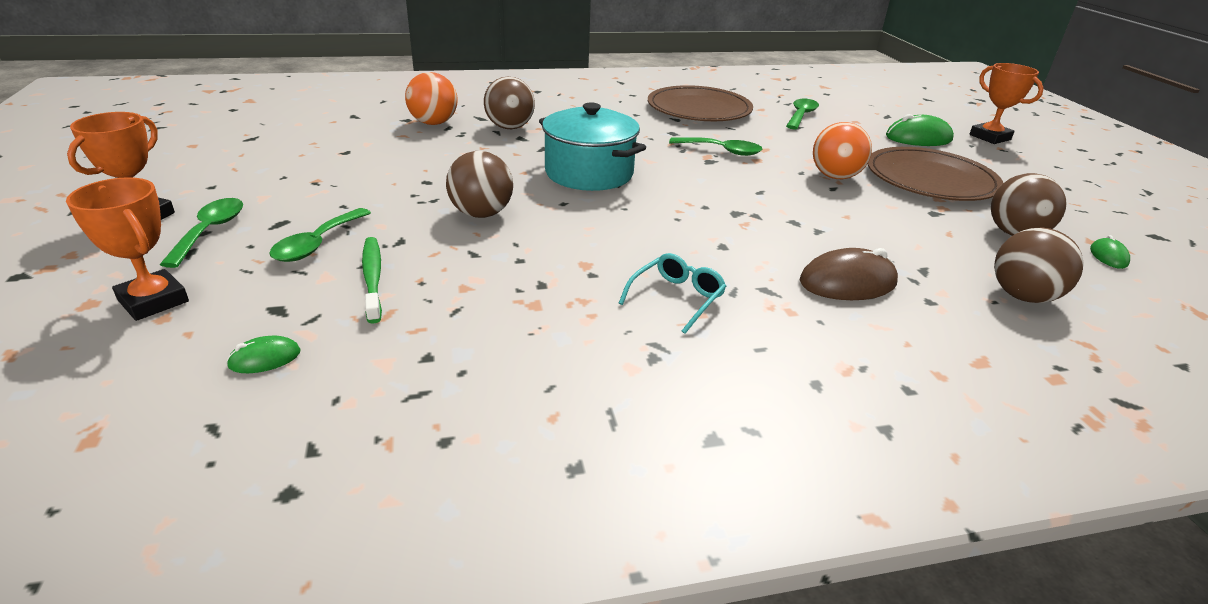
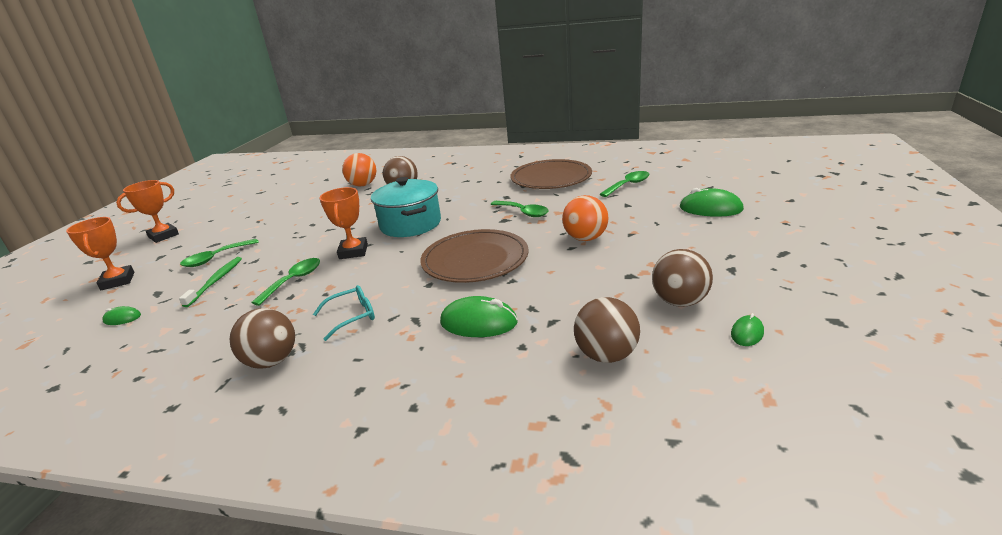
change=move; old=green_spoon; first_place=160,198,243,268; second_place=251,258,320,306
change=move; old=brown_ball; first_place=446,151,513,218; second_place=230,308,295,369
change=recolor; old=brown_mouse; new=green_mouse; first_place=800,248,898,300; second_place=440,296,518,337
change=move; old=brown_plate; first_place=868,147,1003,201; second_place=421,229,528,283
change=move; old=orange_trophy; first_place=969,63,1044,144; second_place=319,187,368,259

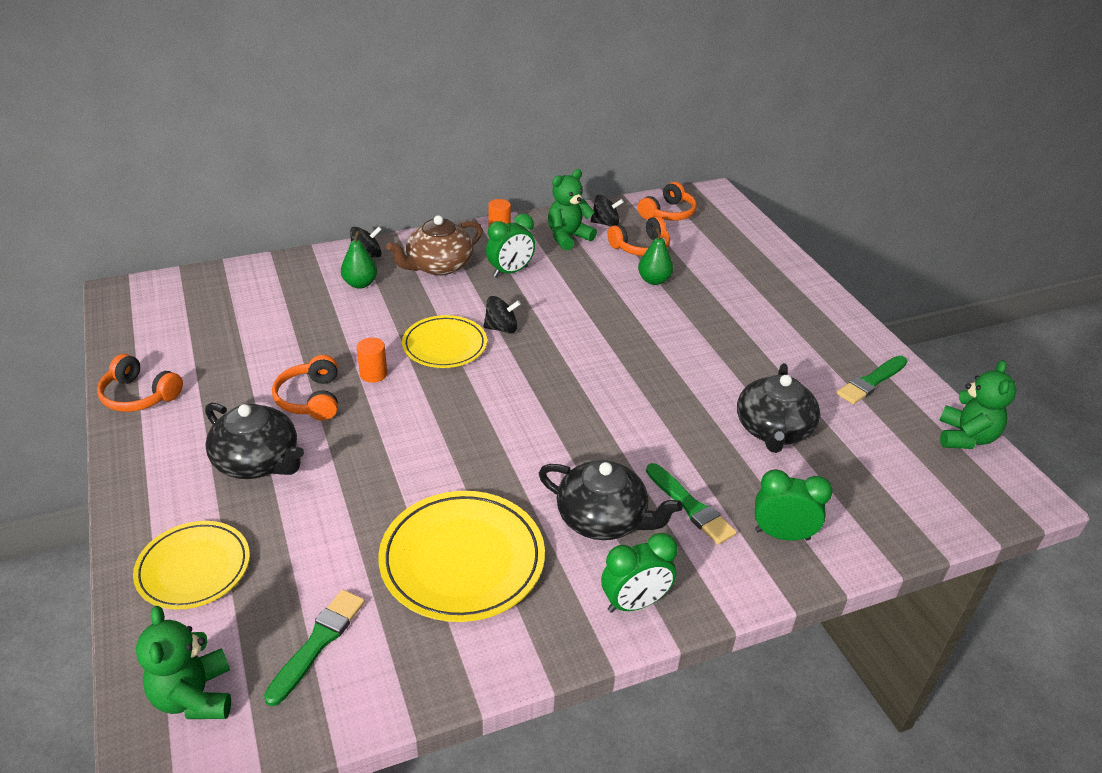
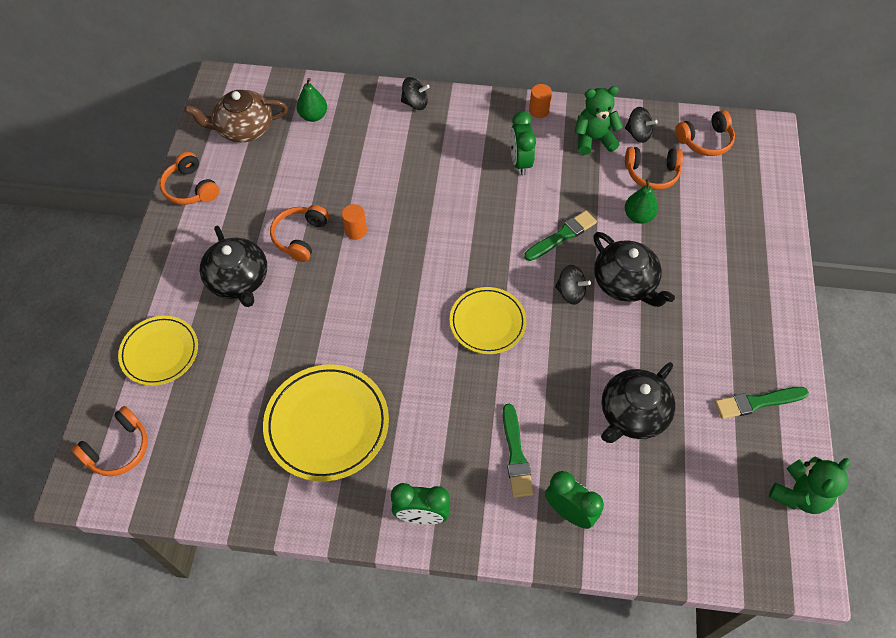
change=replace; old=green_teddy_bear; new=orange_headphones; first_place=136,606,231,719; second_place=71,406,148,476
change=move; old=green_brush; first_place=264,590,365,706; second_place=524,211,597,261
change=move; old=green_pear; first_place=341,231,377,289; second_place=297,78,327,122
change=move; old=brown_teapot; first_place=386,215,483,276; second_place=185,90,288,143
change=move; old=yellow_plate; first_place=402,315,487,368; second_place=450,287,527,354
change=move; old=black_spinning_top; first_place=484,296,521,334; second_place=555,265,591,305
change=rotate; old=green_clock; first_place=486,213,535,278; second_place=510,111,536,175; degrees=90
change=move; old=black_teapot; first_place=539,460,683,540; second_place=593,232,675,307

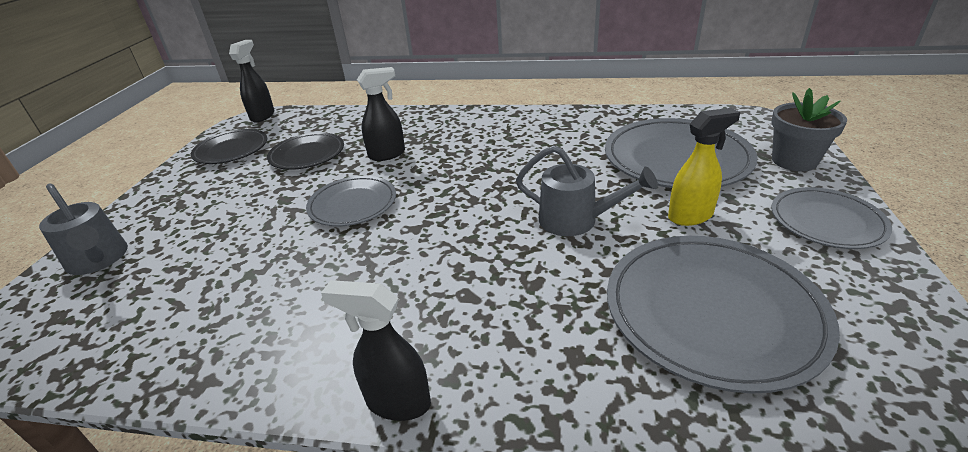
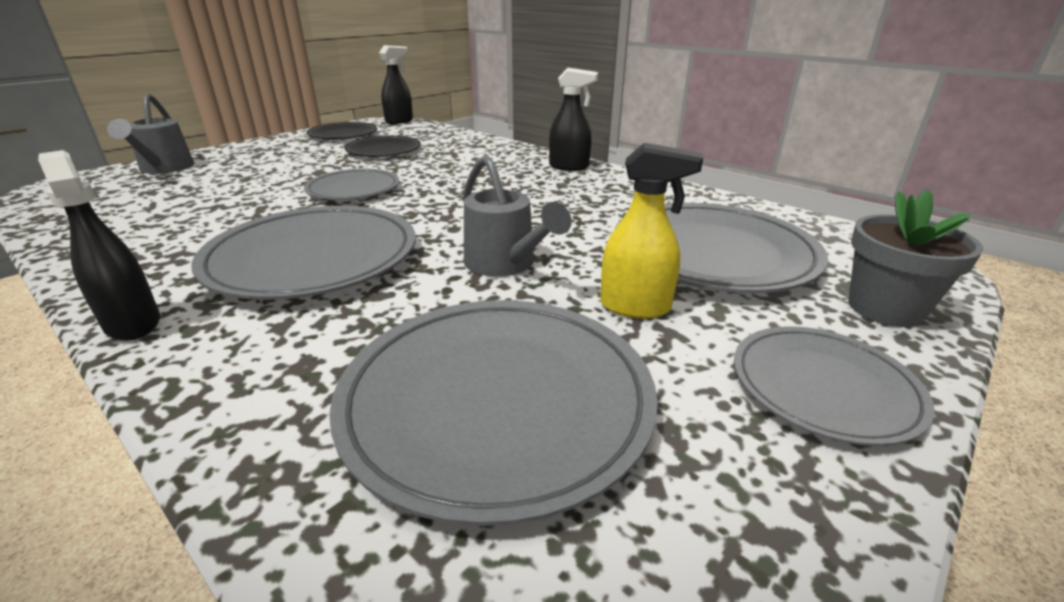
change=move; old=black_spray_bottle; first_place=357,67,405,161; second_place=549,68,598,171
change=insert; new=grey_plate; second_place=191,206,416,300

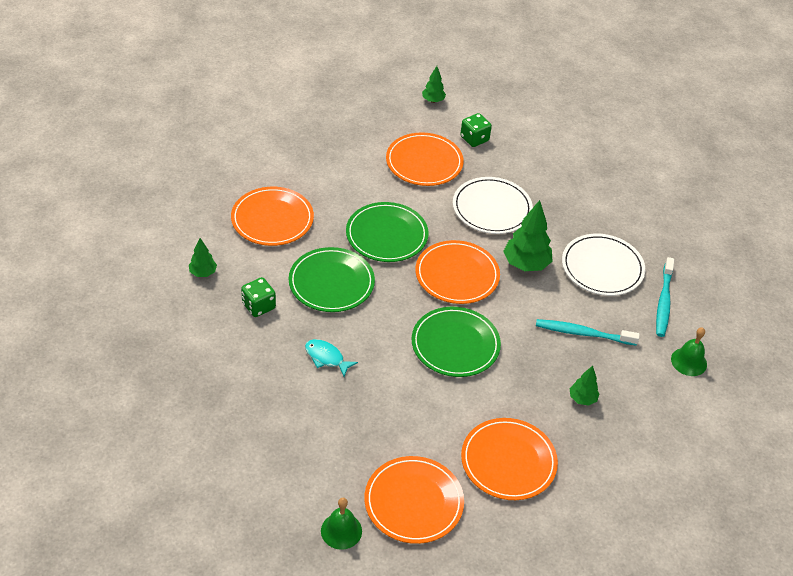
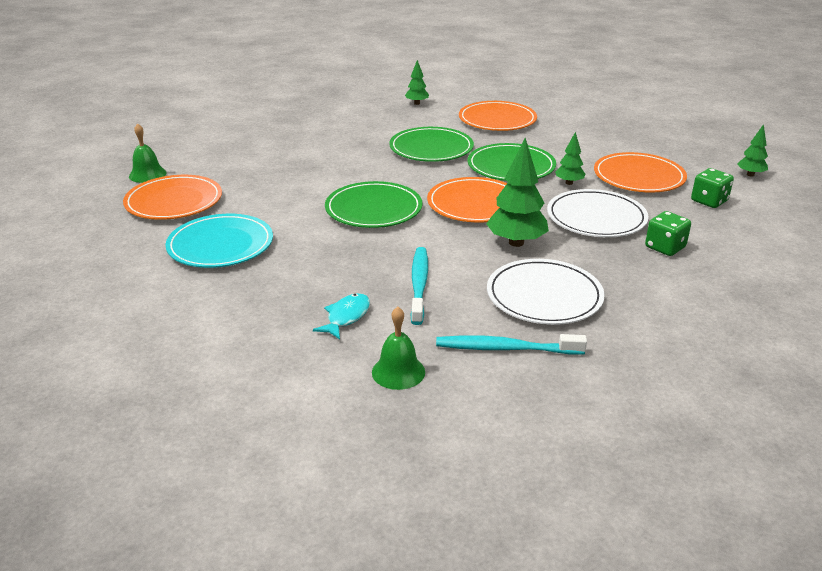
change=move; old=green_dice; first_place=241,277,276,317; second_place=645,211,691,256
change=move; old=turquoise_fish; first_place=305,339,358,377; second_place=313,293,370,340
change=recolor; old=orange_plate; new=turquoise_plate; first_place=461,418,558,500; second_place=165,214,273,268
change=move; old=green_tree; first_place=569,366,599,406; second_place=555,132,586,185

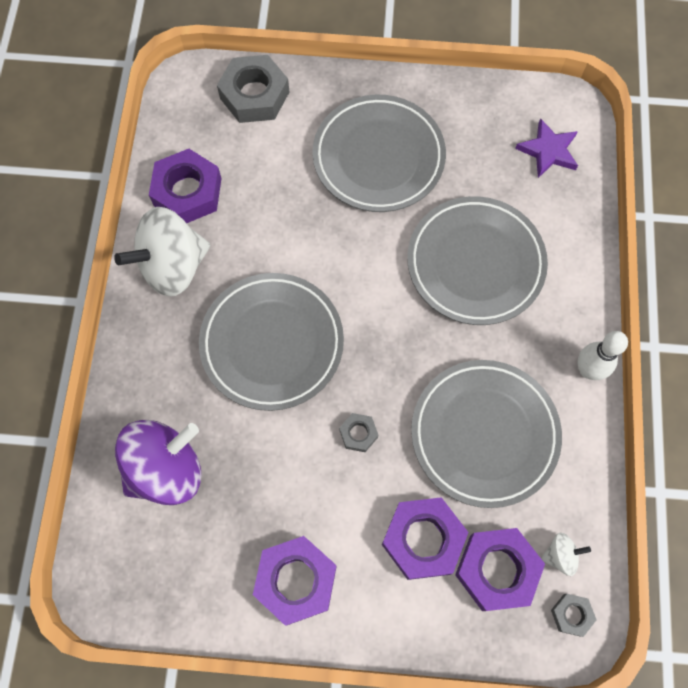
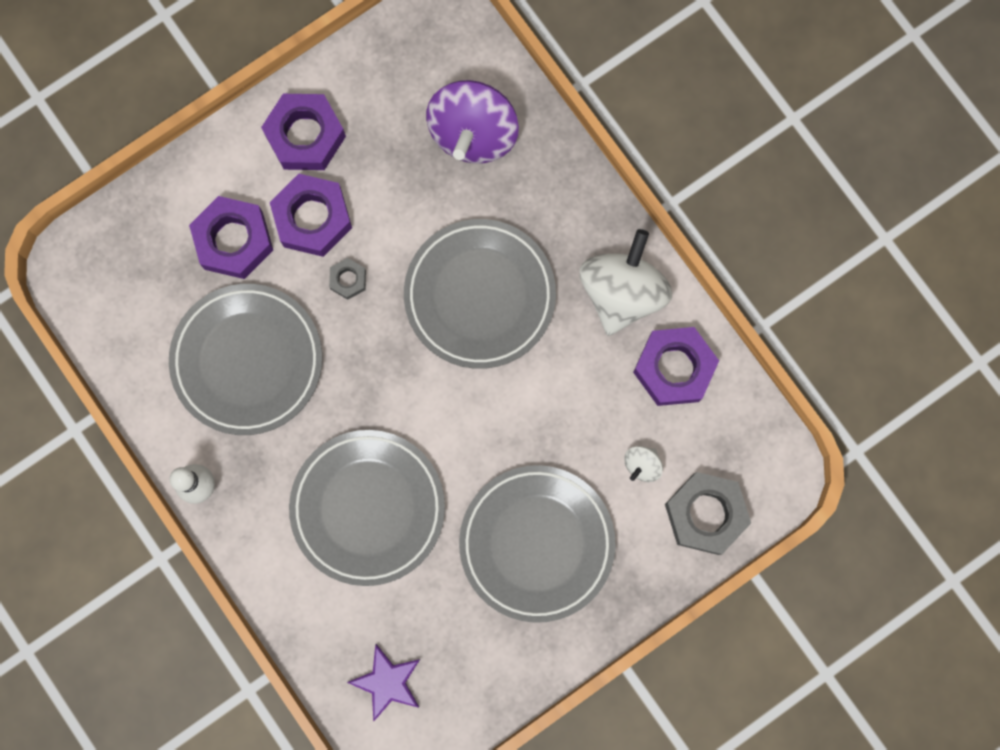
change=move; old=purple_nut; first_place=455,528,545,611; second_place=270,174,352,257
change=move; old=white_spinning_top; first_place=541,532,591,576; second_place=624,446,663,482
change=delete; old=grey_nut; first_place=551,594,596,637

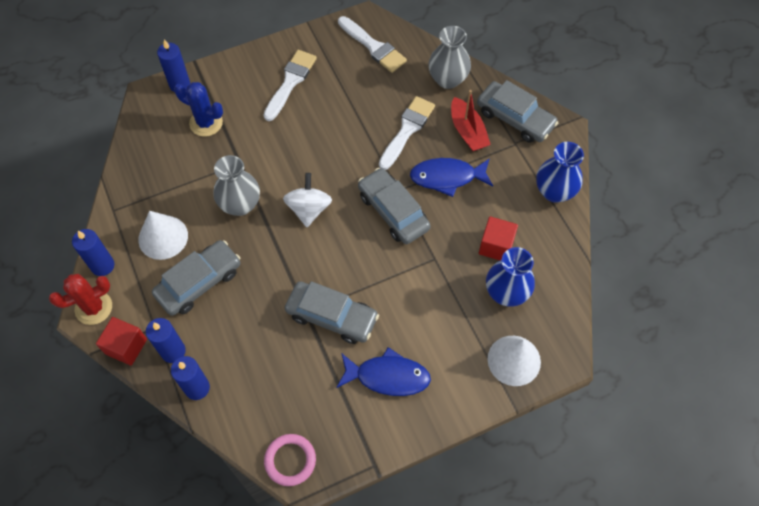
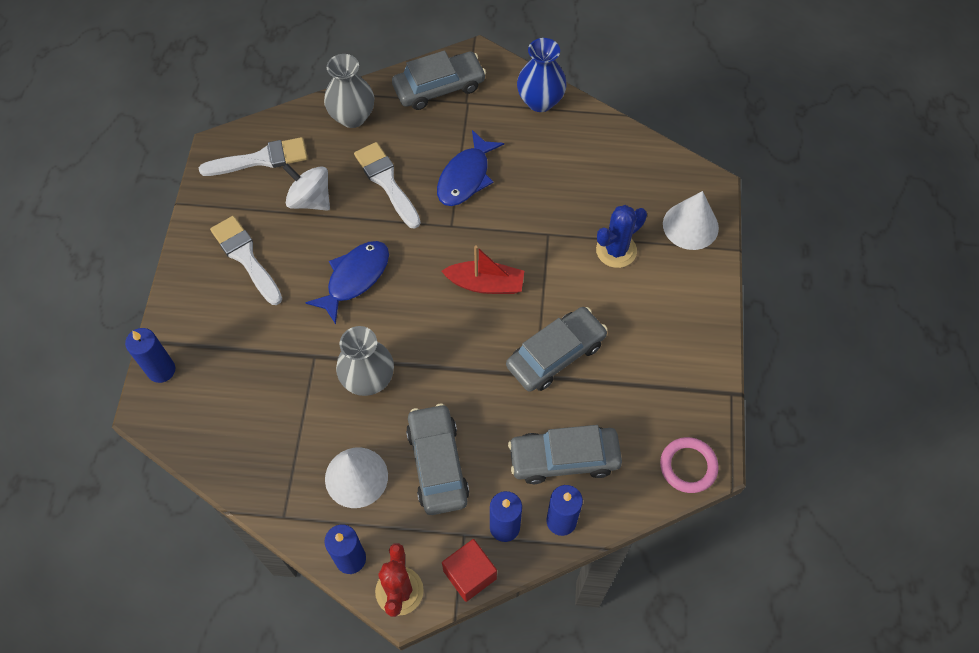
change=move; old=blue_cactus; first_place=174,82,223,137; second_place=596,205,647,268
change=move; old=white_spinning_top; first_place=283,173,332,227; second_place=283,164,330,211
change=move; old=blue_fish; first_place=336,347,431,396; second_place=305,241,389,324
change=move; old=grey_car; first_place=358,168,431,244; second_place=508,425,622,484
change=move; old=red_boat; first_place=451,90,491,152; second_place=441,245,524,294
change=delete; old=red_cube; first_place=479,216,518,260
change=delete; old=blue_vase; first_place=486,247,535,307

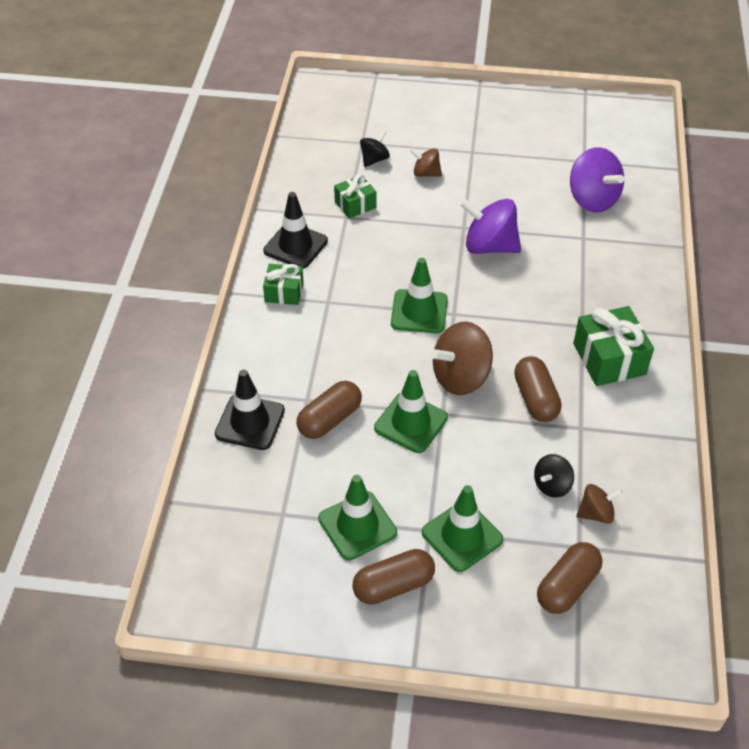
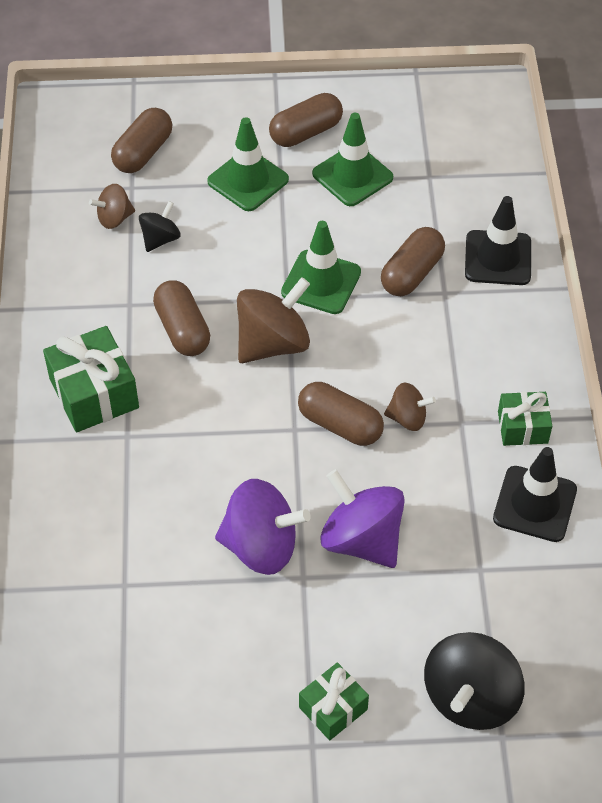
change=move; old=green_gift; first_place=334,174,376,219; second_place=299,662,369,740
change=resize; old=black_spinning_top; first_place=360,131,390,167; second_place=424,632,525,730; factor=1.82
change=replace; old=green_traffic_cone; new=brown_capsule; first_place=391,258,448,333; second_place=298,382,384,446
change=move; old=brown_spinning_top; first_place=410,148,442,177; second_place=384,383,436,431
change=move; old=purple_spinning_top; first_place=570,147,624,212; second_place=320,469,405,568

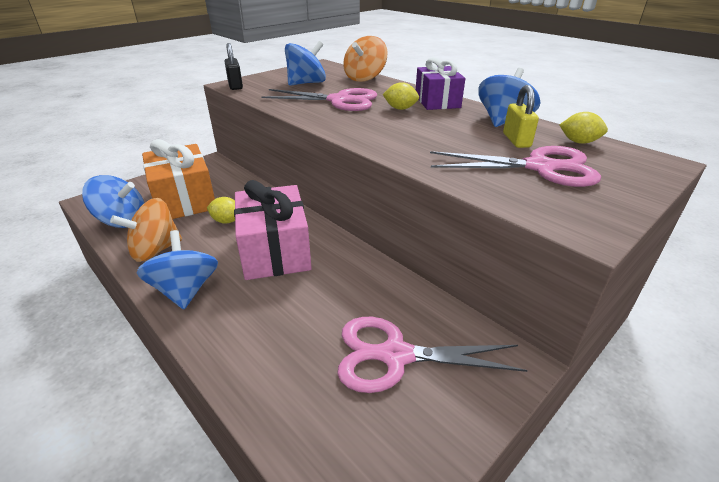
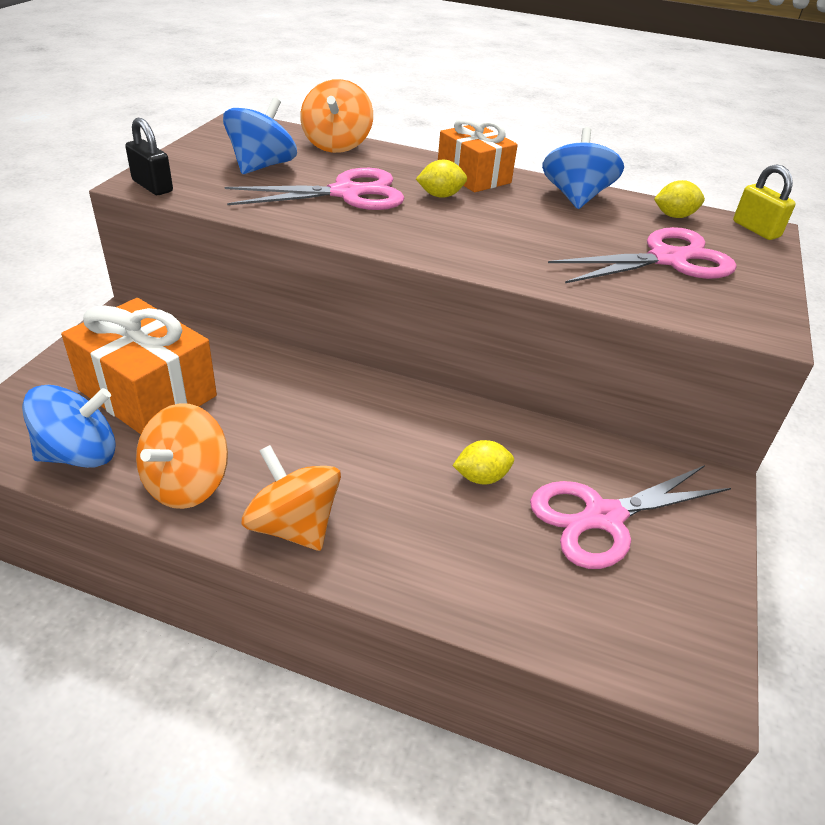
change=recolor; old=blue_spinning_top; new=orange_spinning_top; first_place=137,230,218,309; second_place=242,445,341,551
change=move; old=yellow_lemon; first_place=207,197,235,224; second_place=453,440,514,485
change=delete; old=pink_gift; first_place=234,180,312,280
change=recolor; old=purple_gift; new=orange_gift; first_place=416,57,465,110; second_place=438,117,518,192
change=move; old=yellow_padlock; first_place=503,85,539,148; second_place=733,164,796,240

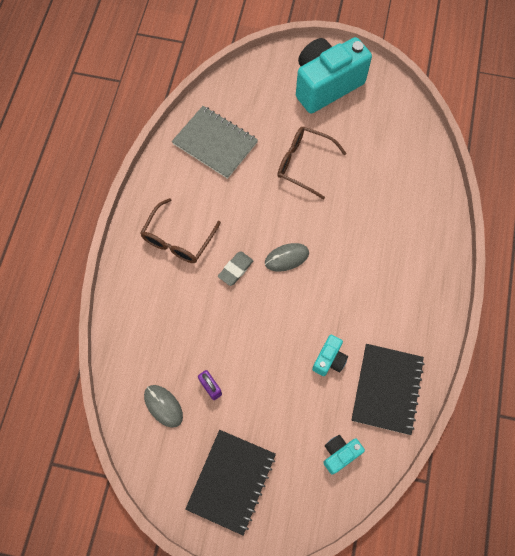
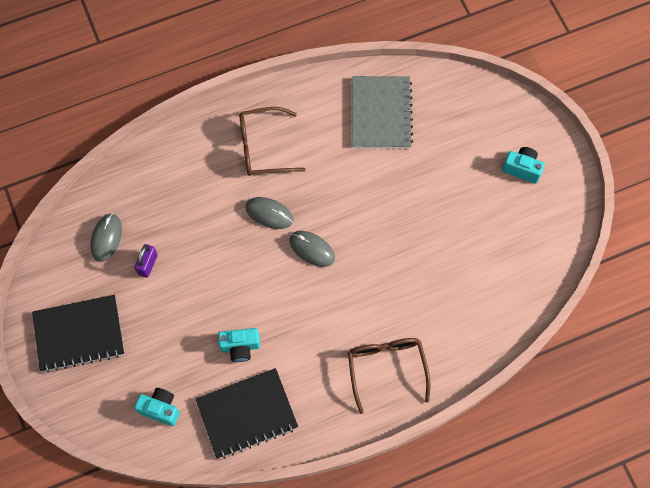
change=replace; old=grey_eraser; new=grey_mouse; first_place=218,251,254,286; second_place=245,197,293,229
change=move; old=brown_glasses; first_place=277,126,347,200; second_place=348,338,431,414
change=resize; old=turquoise_camera; first_place=296,37,372,113; second_place=502,147,545,184; factor=0.45

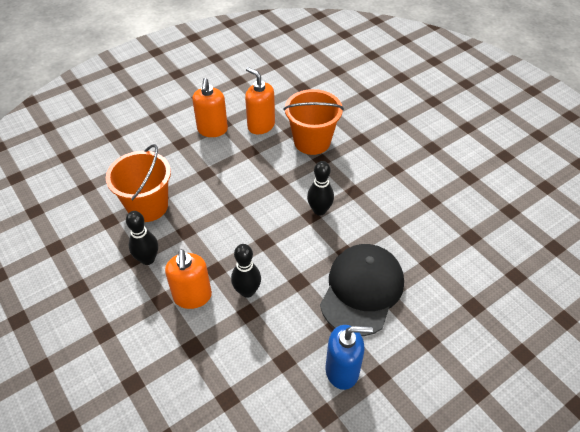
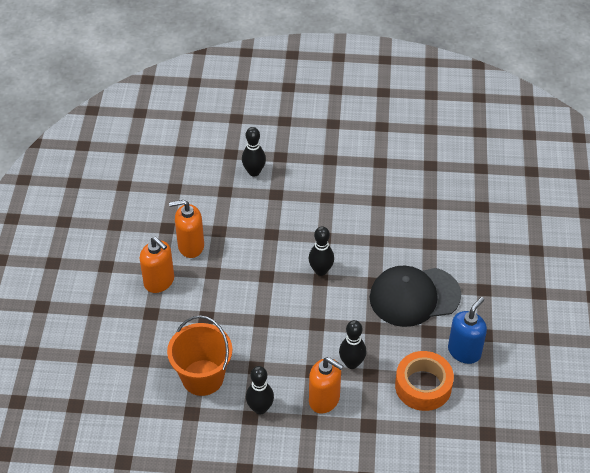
change=delete; old=orange_bucket; first_place=284,89,344,155
change=rotate; old=black_cap; first_place=320,244,404,336; second_place=370,266,461,327; degrees=-75
change=insert; new=black_bowling_pin; second_place=242,127,266,176
change=insert; new=orange_tape; second_place=395,351,454,411

